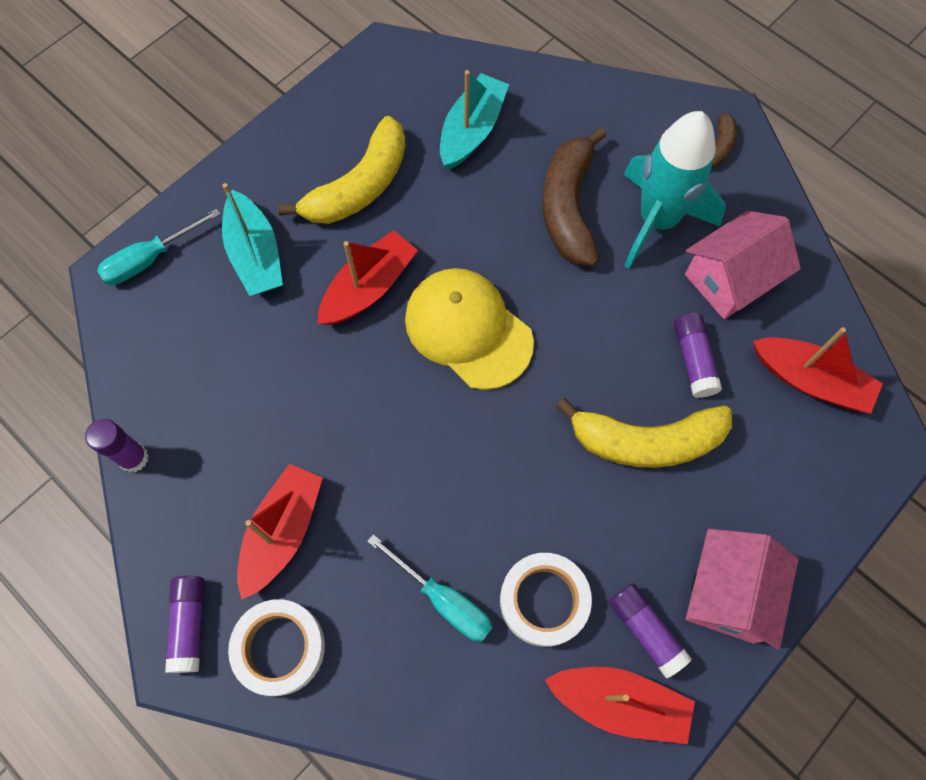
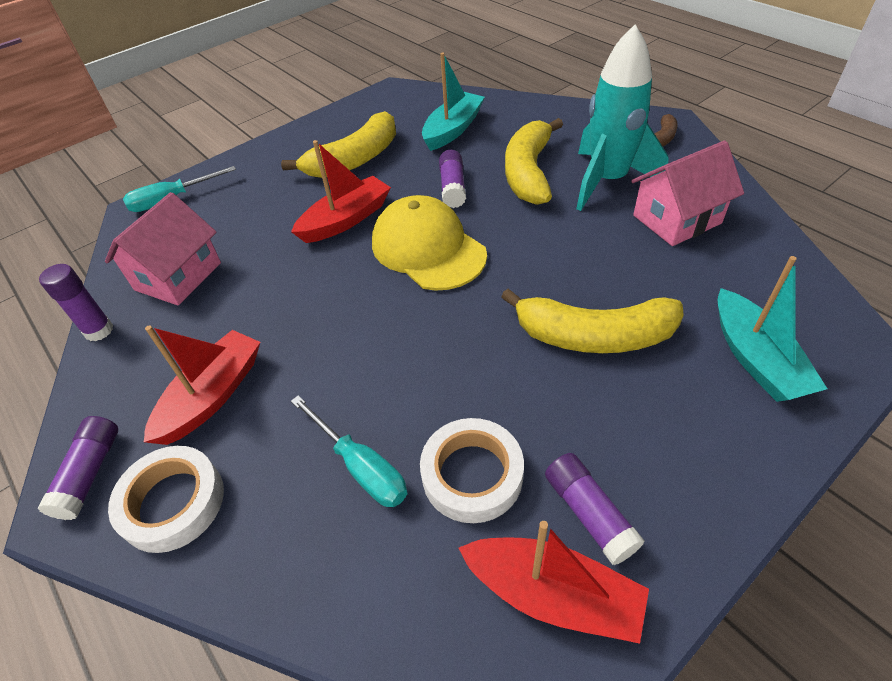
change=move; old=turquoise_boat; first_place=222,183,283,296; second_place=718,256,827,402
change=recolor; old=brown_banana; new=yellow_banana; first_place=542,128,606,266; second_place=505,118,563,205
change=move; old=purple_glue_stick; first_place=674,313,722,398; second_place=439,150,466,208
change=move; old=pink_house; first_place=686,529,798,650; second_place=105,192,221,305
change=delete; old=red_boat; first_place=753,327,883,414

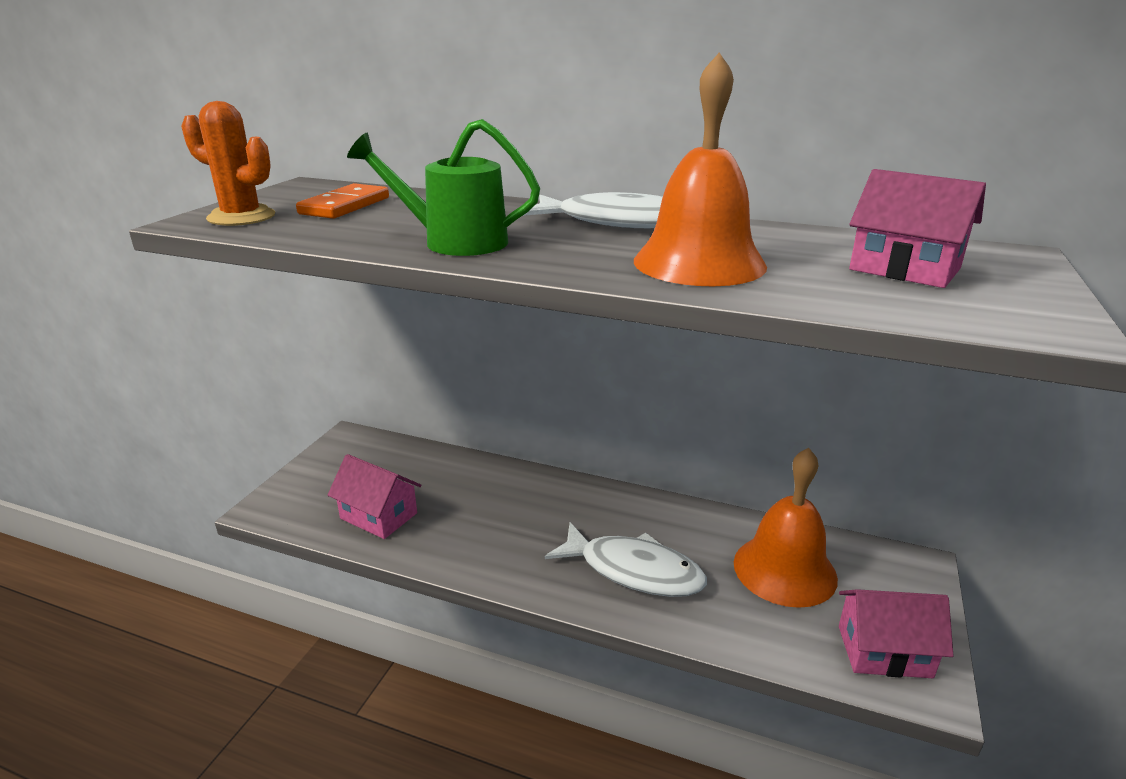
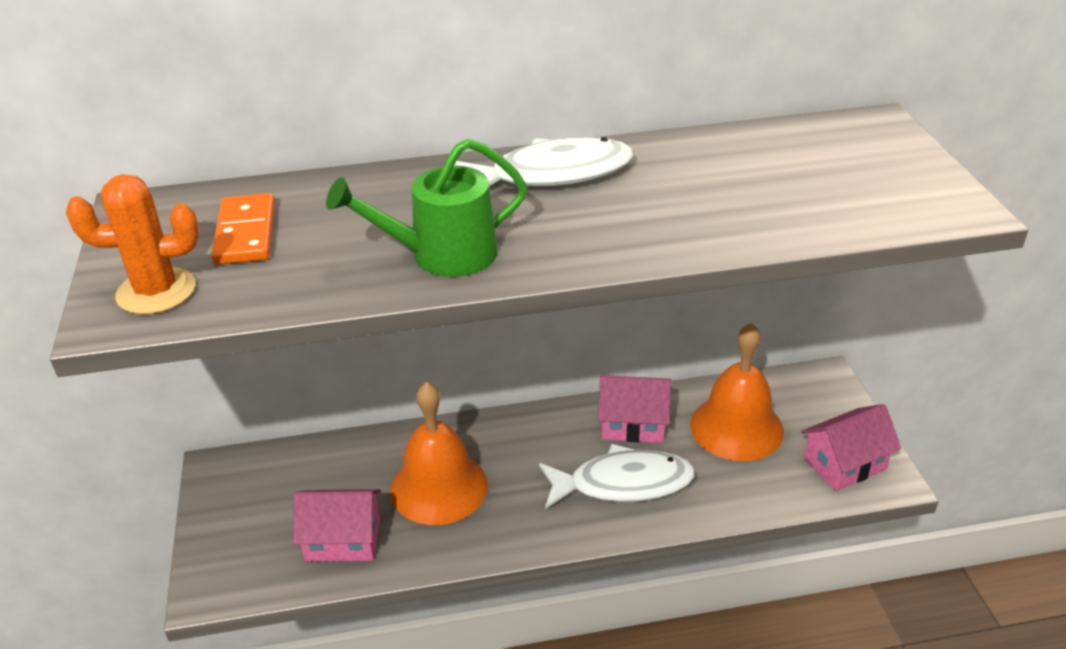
change=move; old=orange_bell; first_place=634,52,767,286; second_place=390,382,488,525
change=move; old=pink_house; first_place=849,169,986,288; second_place=598,375,671,443

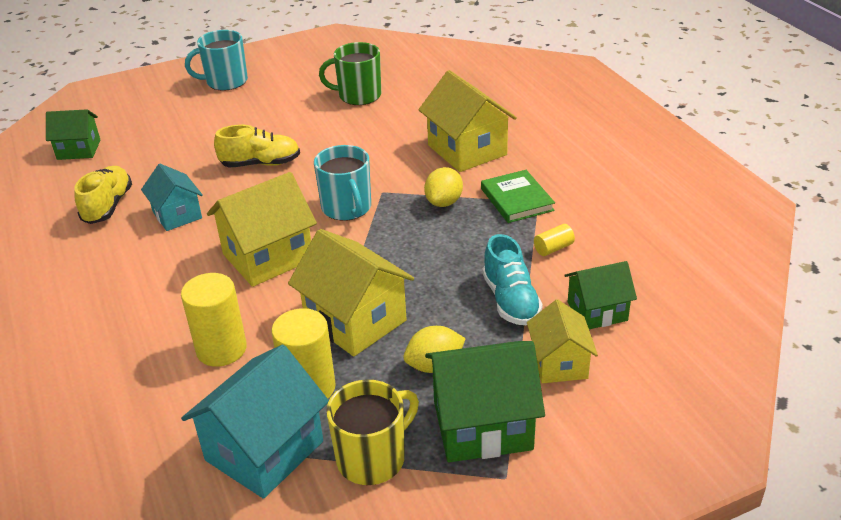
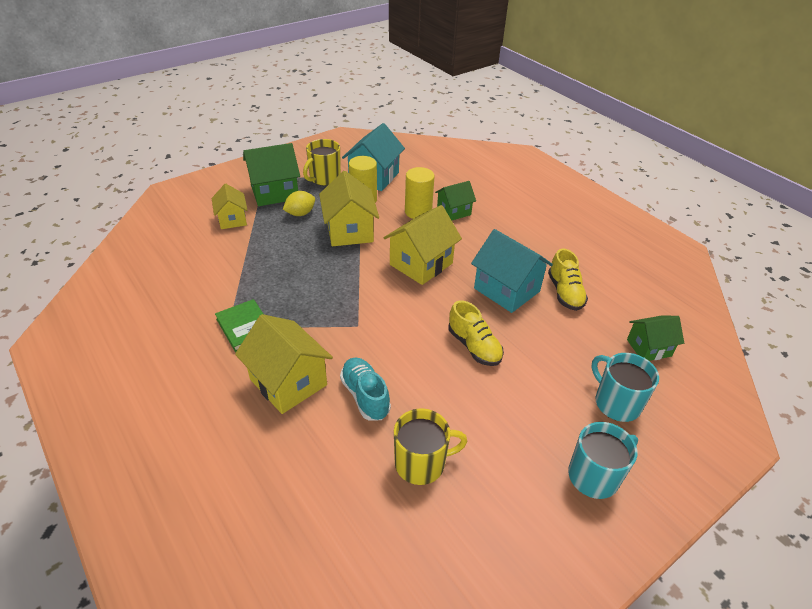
change=resize; old=turquoise_house; first_place=141,164,203,231; second_place=471,229,553,313; factor=1.62
change=rotate; old=yellow_shoe; first_place=214,124,300,168; second_place=448,300,504,366; degrees=-105
change=rotate; old=yellow_house; first_place=288,229,414,356; second_place=319,171,379,246; degrees=45
change=move; old=turquoise_mug; first_place=314,145,371,221; second_place=591,353,659,422
change=recolor; old=green_mug; new=yellow_mug; first_place=319,42,381,105; second_place=394,408,467,485
change=delete; old=yellow_lemon; first_place=424,167,463,207
change=move; old=turquoise_shoe; first_place=483,234,543,325; second_place=340,357,391,420
change=delete; old=yellow_cylinder; first_place=534,224,575,256
change=move; old=green_house; first_place=564,261,637,329; second_place=435,181,476,220

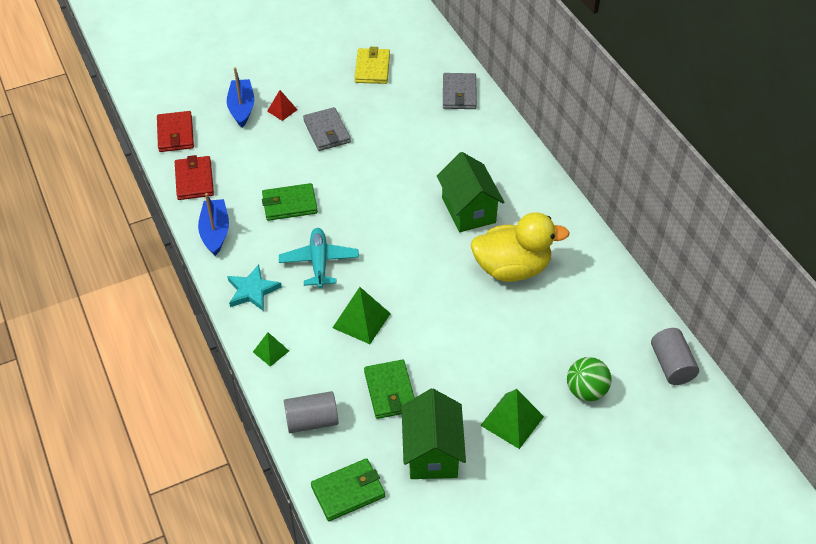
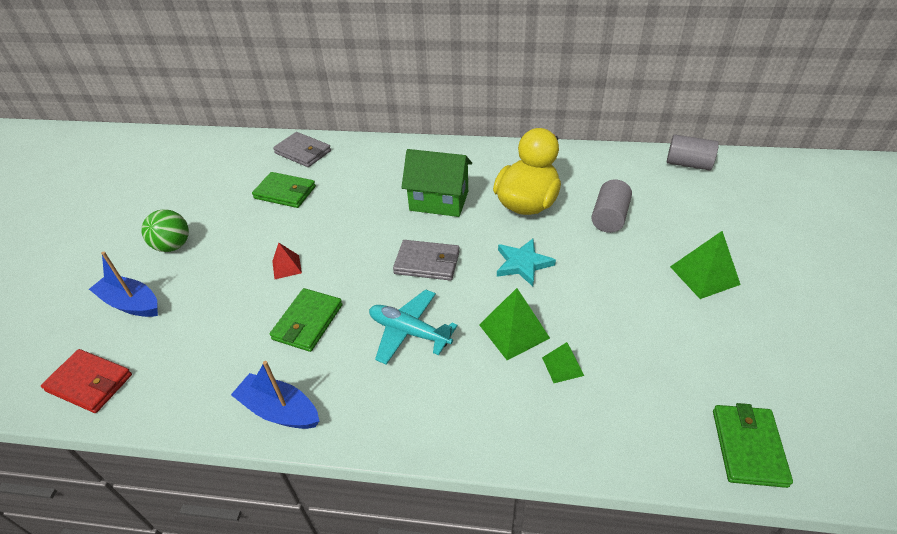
change=delete; old=red_wallet; first_place=175,155,214,200
change=move; old=turquoise_star; first_place=227,265,282,311; second_place=497,239,556,286
change=move; old=green_pyramid; first_place=253,332,289,367; second_place=542,342,584,383
change=move; old=red_pyramid; first_place=267,90,297,121; second_place=272,243,302,279
change=move; old=grey_cylinder; first_place=284,391,339,433; second_place=592,180,632,233
change=move; old=grey_wallet; first_place=303,107,351,151; second_place=393,240,460,281
change=delete; old=yellow_wallet; first_place=354,47,390,84
change=move; old=green_wallet; first_place=364,360,415,419; second_place=252,172,316,208
change=delete; old=green_house; first_place=401,389,466,479
change=move; old=green_ball; first_place=567,357,612,401; second_place=141,209,189,252

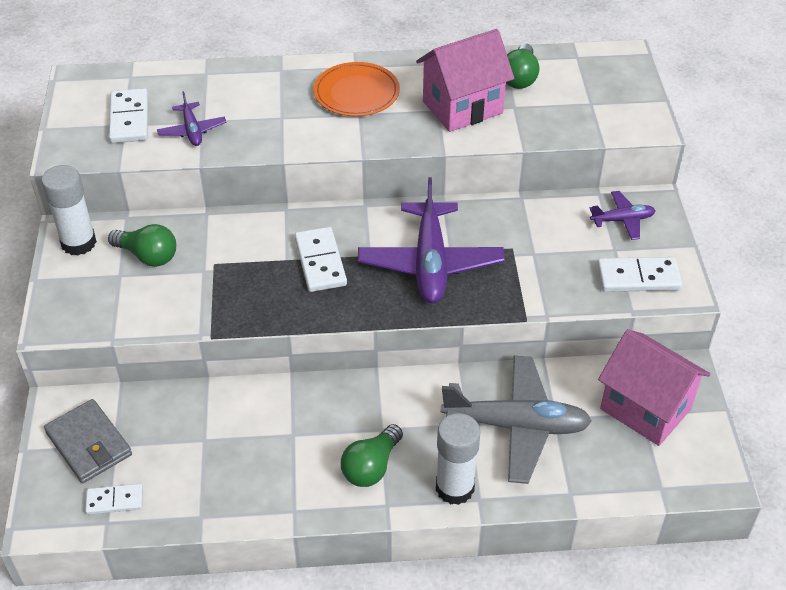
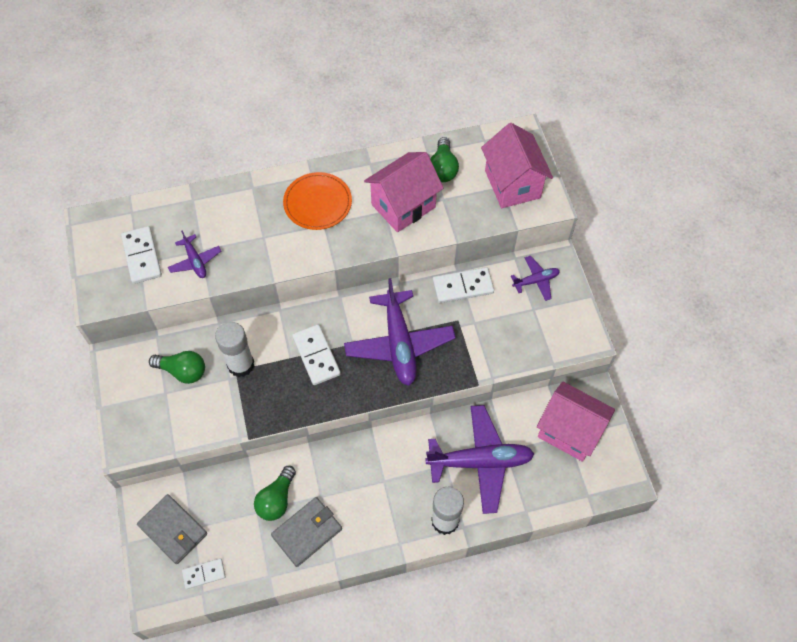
change=move; old=white_glue_stick; first_place=41,165,97,256; second_place=215,322,254,377
change=move; old=green_light_bulb; first_place=341,424,403,487; second_place=254,466,296,521
change=recolor; old=grey_plane; new=purple_plane; first_place=441,356,592,484; second_place=425,405,534,514
change=move; old=white_domino; first_place=597,257,682,292; second_place=433,267,494,303
change=insert; new=grey_wallet; second_place=271,497,342,567
change=insert; new=pink_house; second_place=481,123,553,208

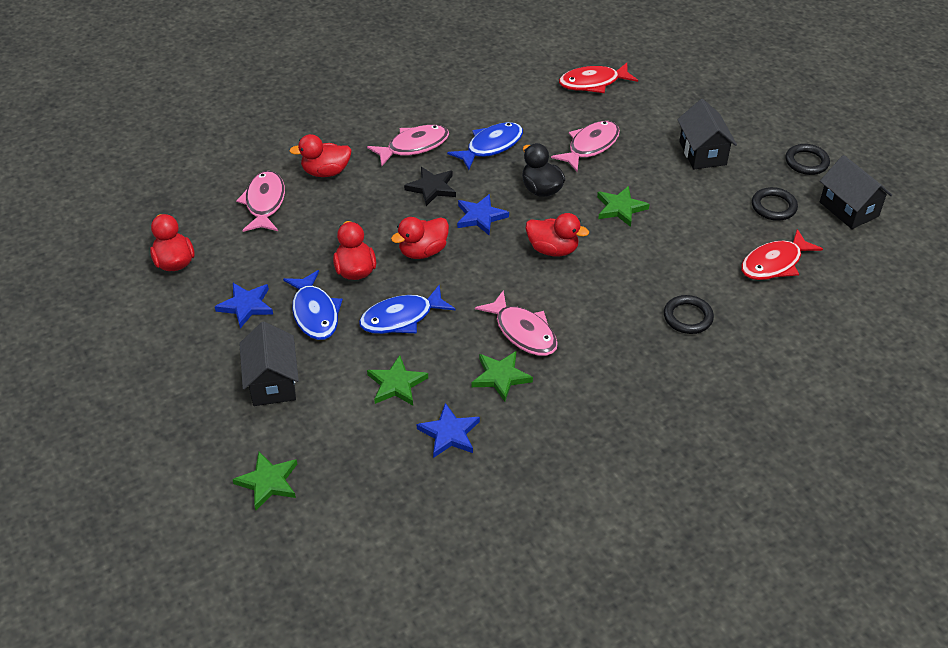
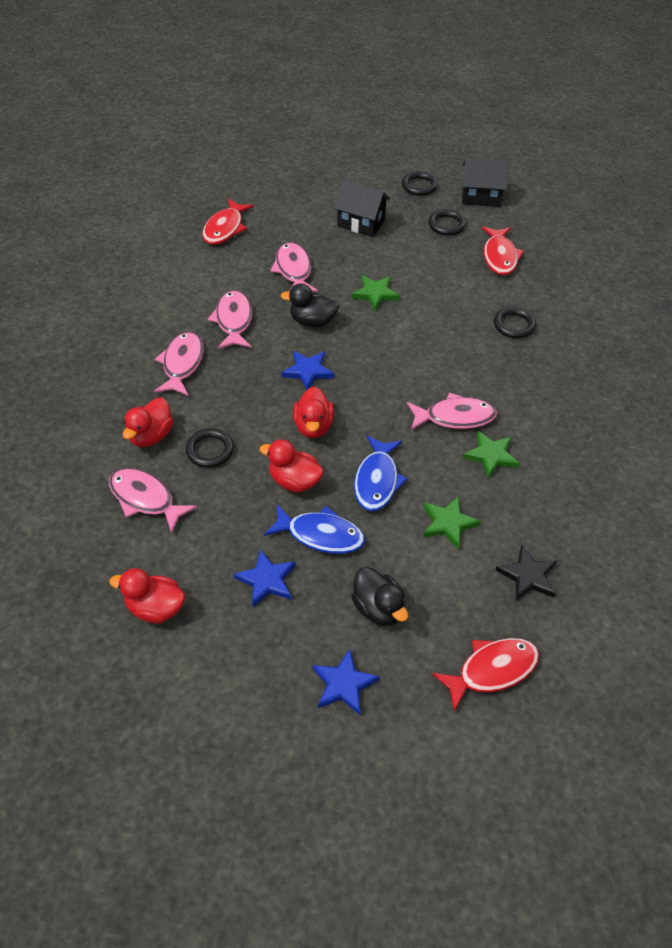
change=replace; old=green_star; new=red_fish; first_place=232,452,297,510; second_place=432,638,539,711
change=replace; old=black_house; new=black_duck; first_place=239,321,299,406; second_place=351,567,408,626
change=move; old=black_star; first_place=404,167,456,206; second_place=496,545,557,601
change=move; old=blue_star; first_place=417,403,480,458; second_place=313,649,380,715
change=recolor; old=blue_fish; new=pink_fish; first_place=447,122,523,170; second_place=208,290,252,349
change=delete; old=red_duck; first_place=526,213,589,256
change=insert; new=black_ring; second_place=186,428,234,468

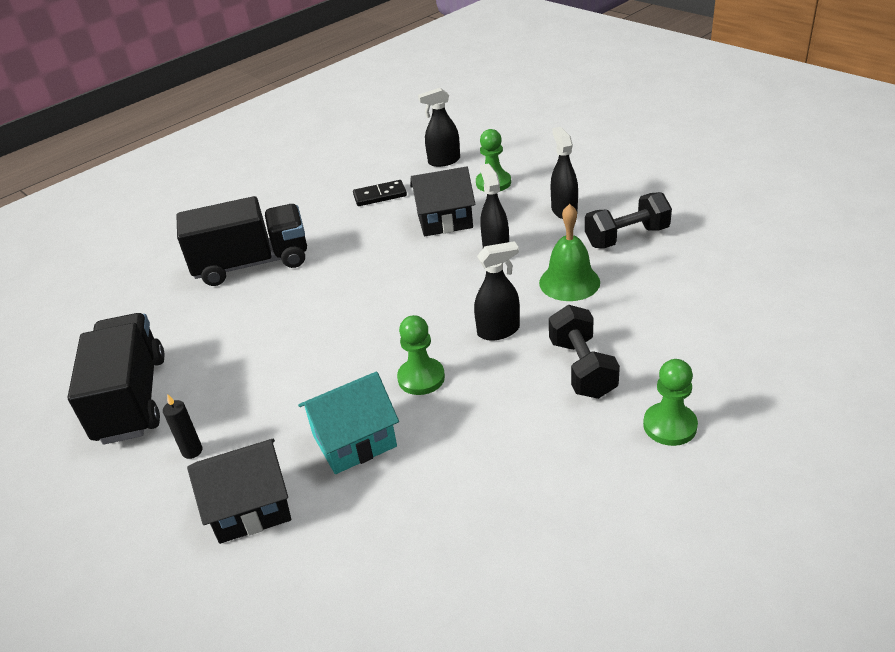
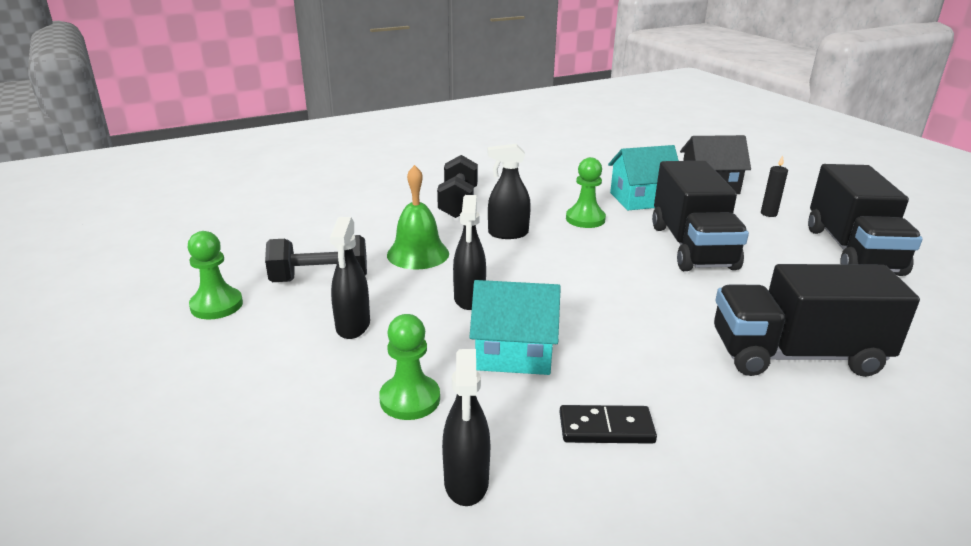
change=recolor; old=black_house; new=turquoise_house; first_place=410,167,475,236; second_place=469,280,561,375
change=rotate; old=black_spray_bottle; first_place=418,88,460,167; second_place=442,349,490,506; degrees=90
change=move; old=green_pawn; first_place=643,359,698,446; second_place=187,231,243,319
change=insert; new=black_truck; second_place=652,161,749,271

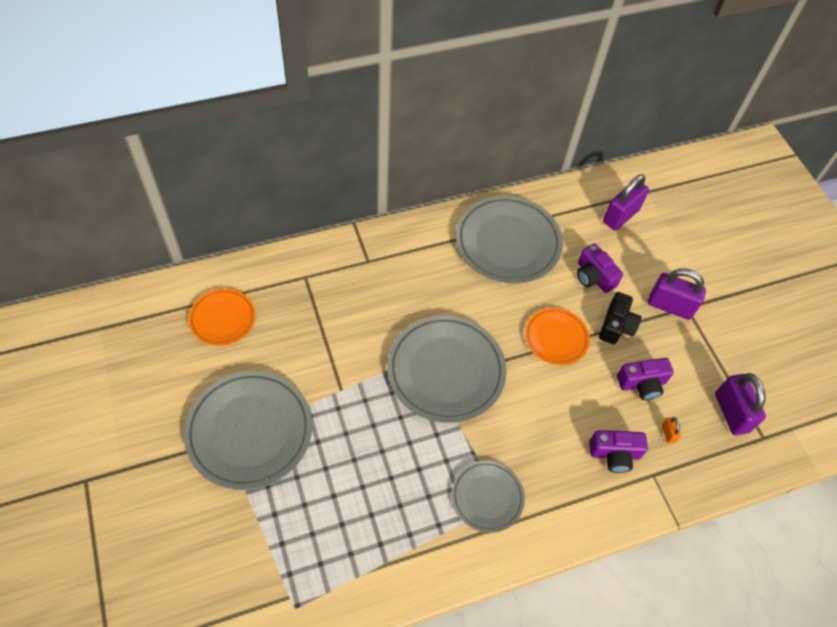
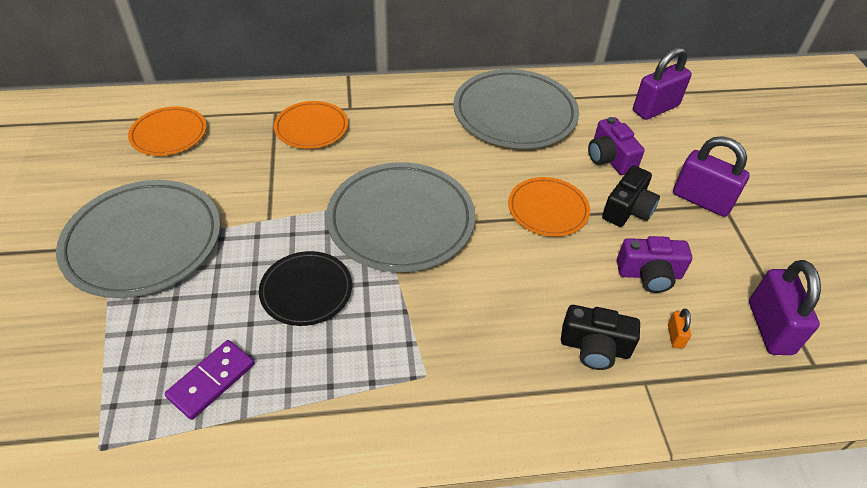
change=delete; old=grey_plate; first_place=452,461,525,533
change=recolor; old=purple_camera; new=black_camera; first_place=589,430,648,473; second_place=561,305,640,370
change=insert; new=purple_domino; second_place=165,340,254,420
change=insert; new=black_plate; second_place=259,251,352,326
change=insert; new=orange_plate; second_place=274,101,348,149

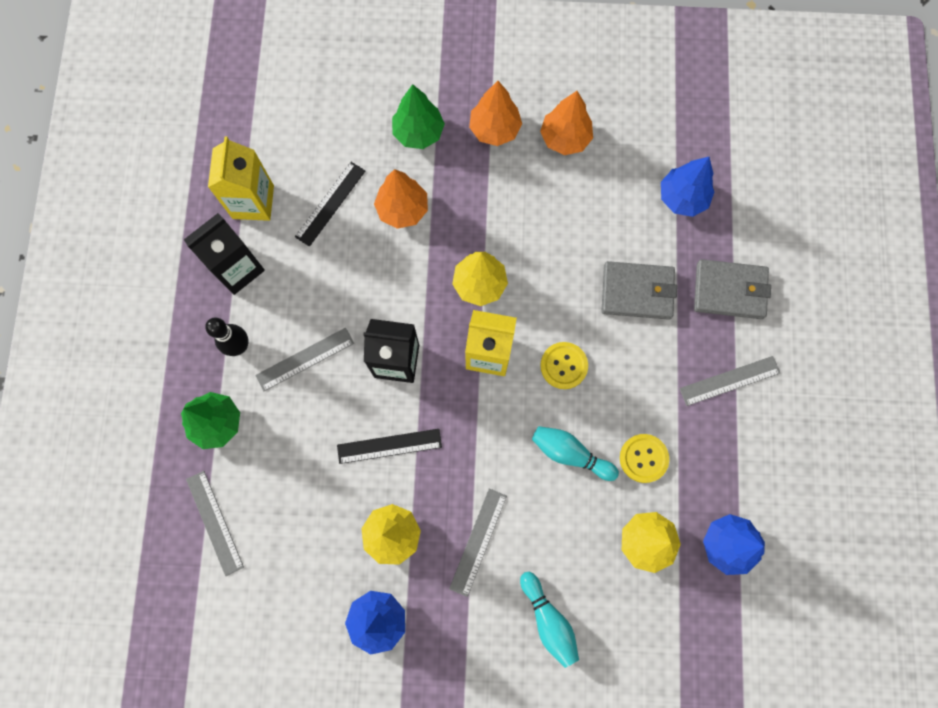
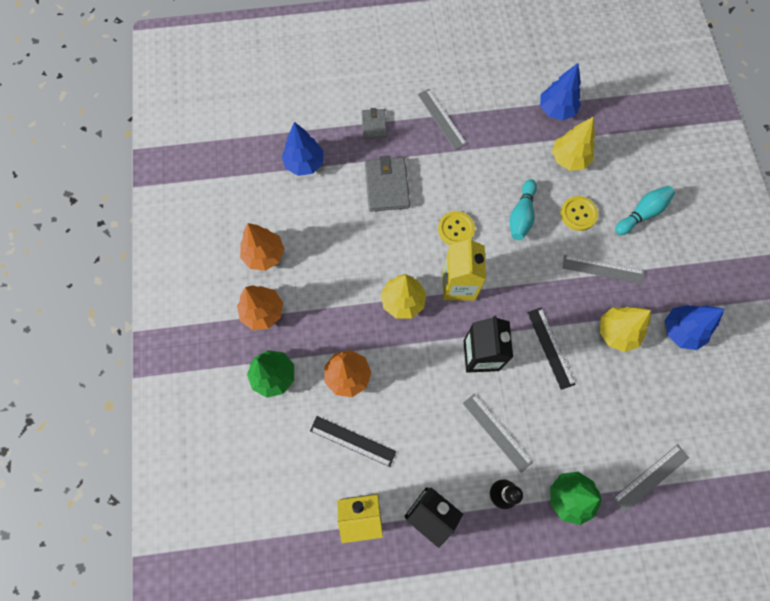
change=move; old=yellow_button; first_place=620,434,669,483; second_place=560,196,598,231
change=resize; old=grey_wallet; first_place=694,259,771,319; second_place=362,108,387,139; factor=0.6

